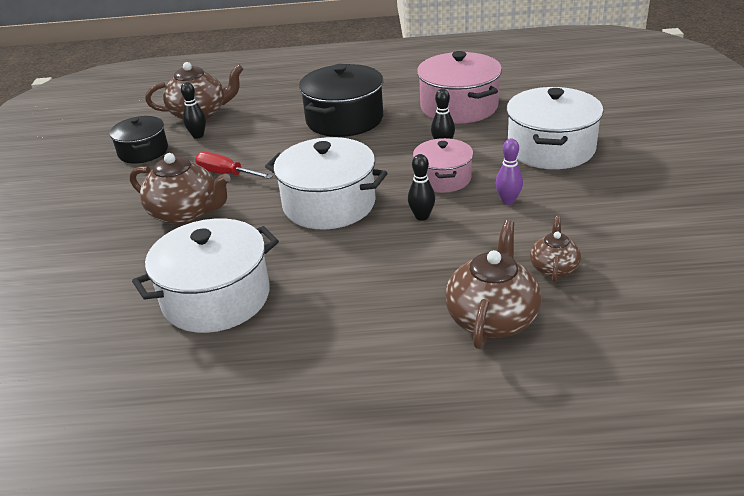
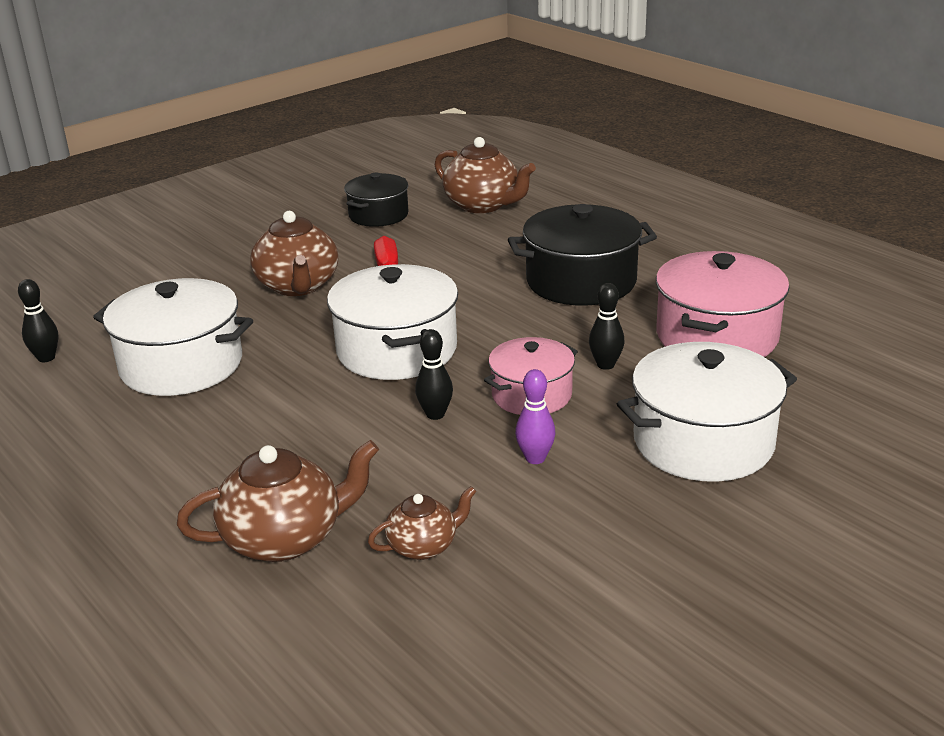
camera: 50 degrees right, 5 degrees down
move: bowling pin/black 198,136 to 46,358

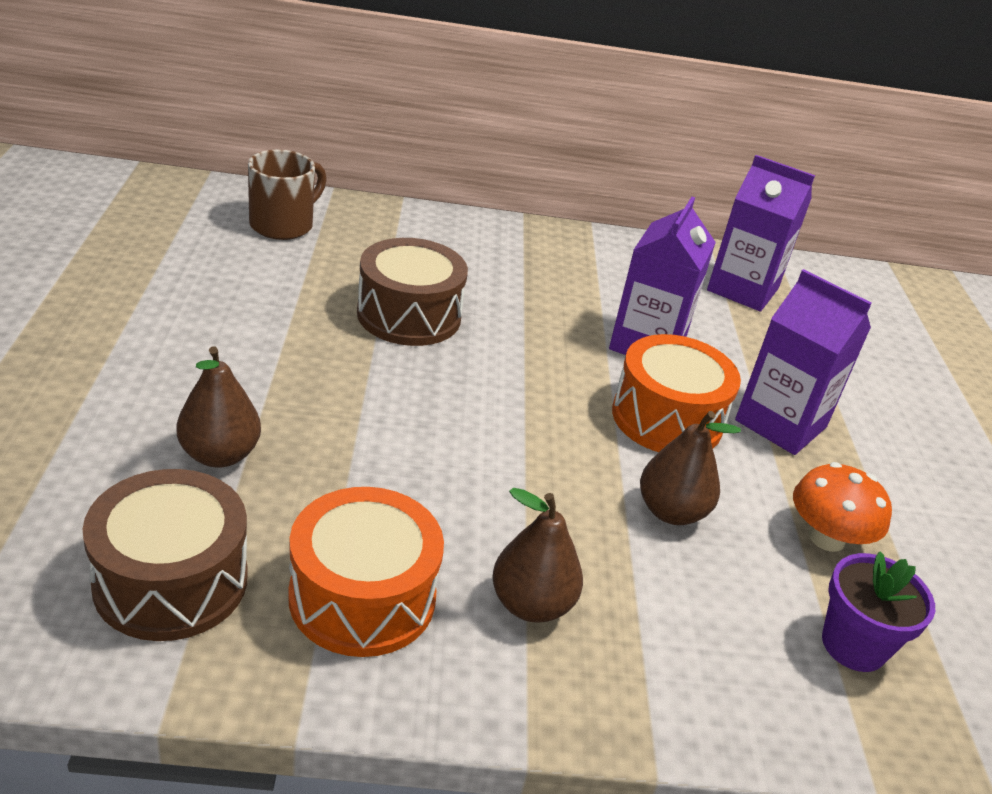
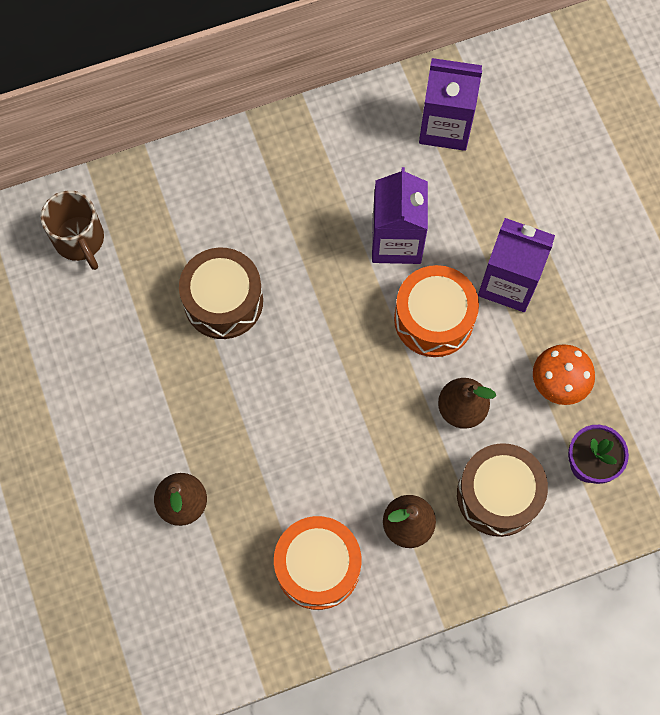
camera: 15 degrees left, 35 degrees up
move: drum/brown 171,581 to 498,495
rotate: mug/brown 283,225 = 80,240 135 degrees clockwise

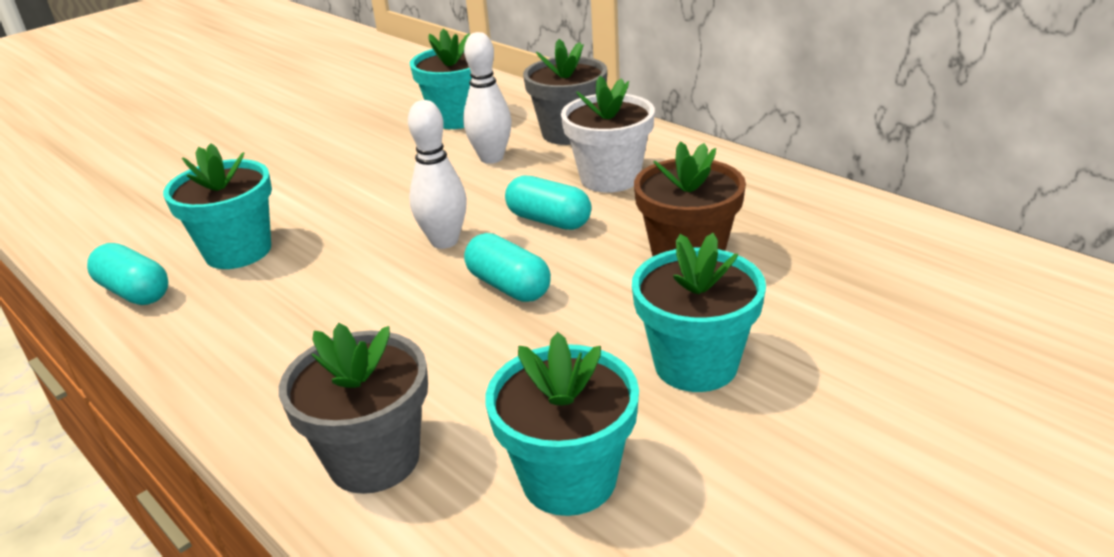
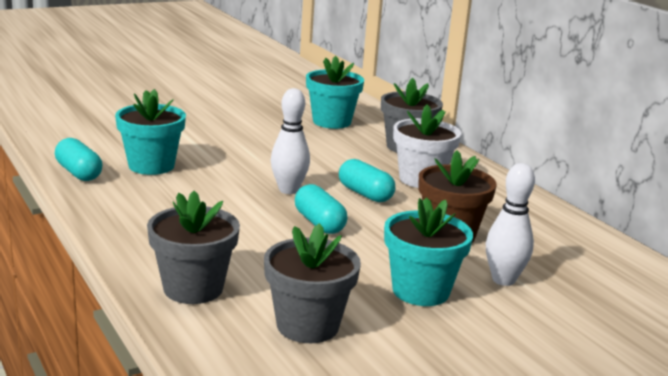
camera: 10 degrees right, 10 degrees down
move: bowling pin/white 491,158 to 503,280
recolor: flower pot/turquoise 569,479 to flower pot/grey 307,325

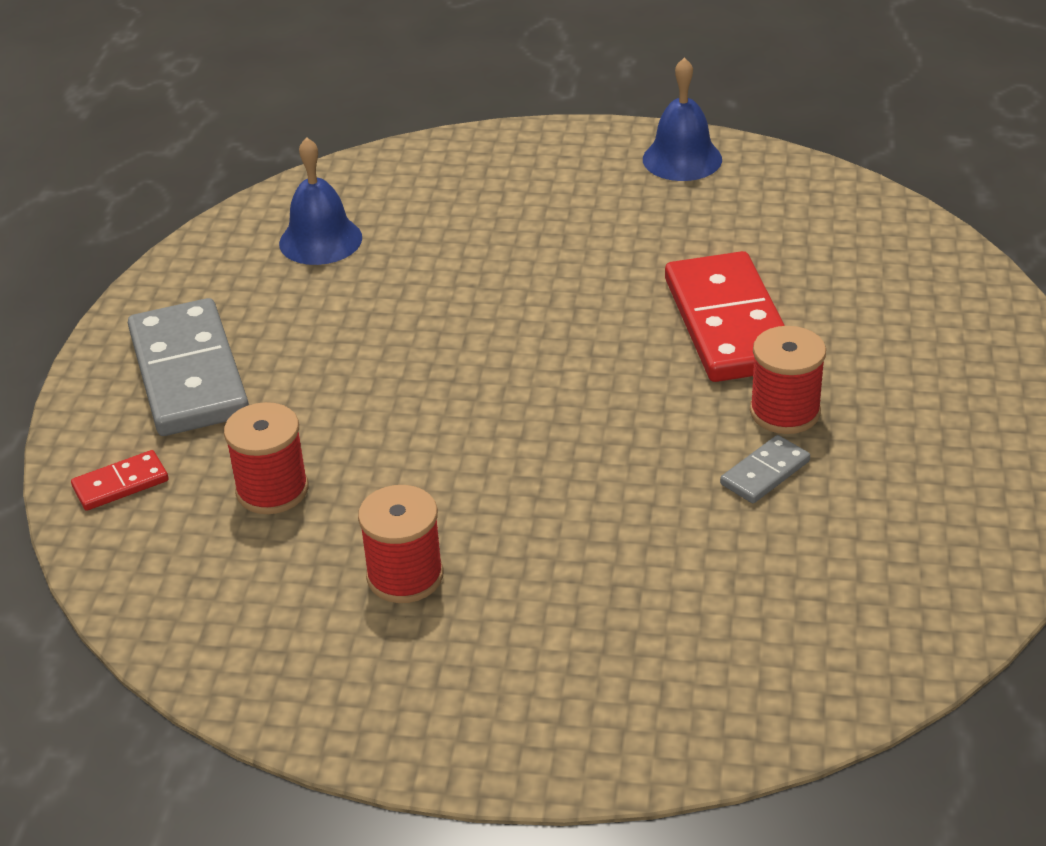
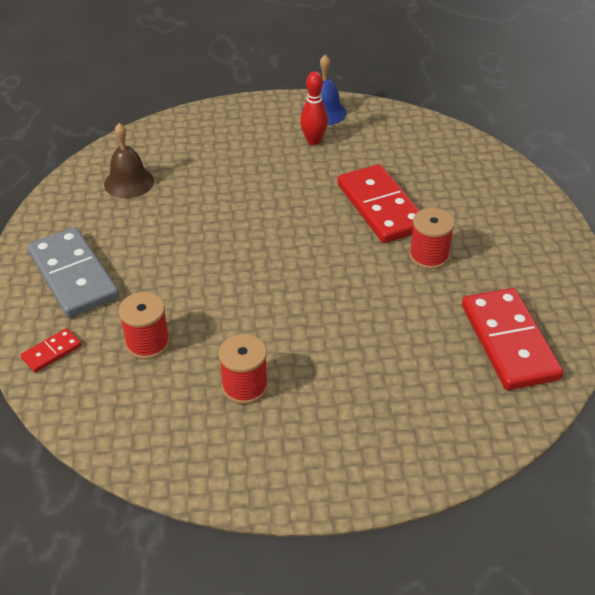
camera: 15 degrees left, 5 degrees up
delete: domino/grey 765,473
insert: bowling pin/red 313,141; domino/red 509,342
recolor: bell/blue 320,240 to bell/brown 129,182

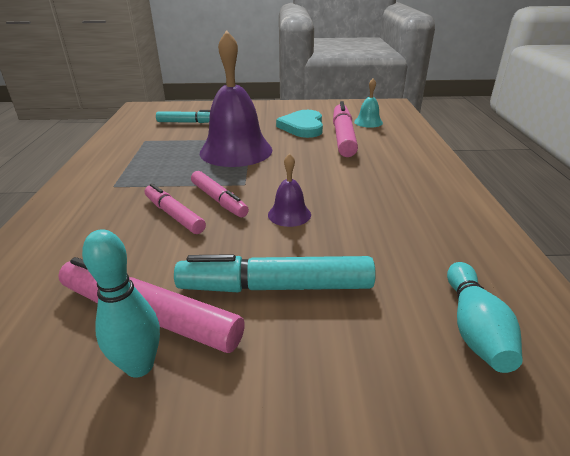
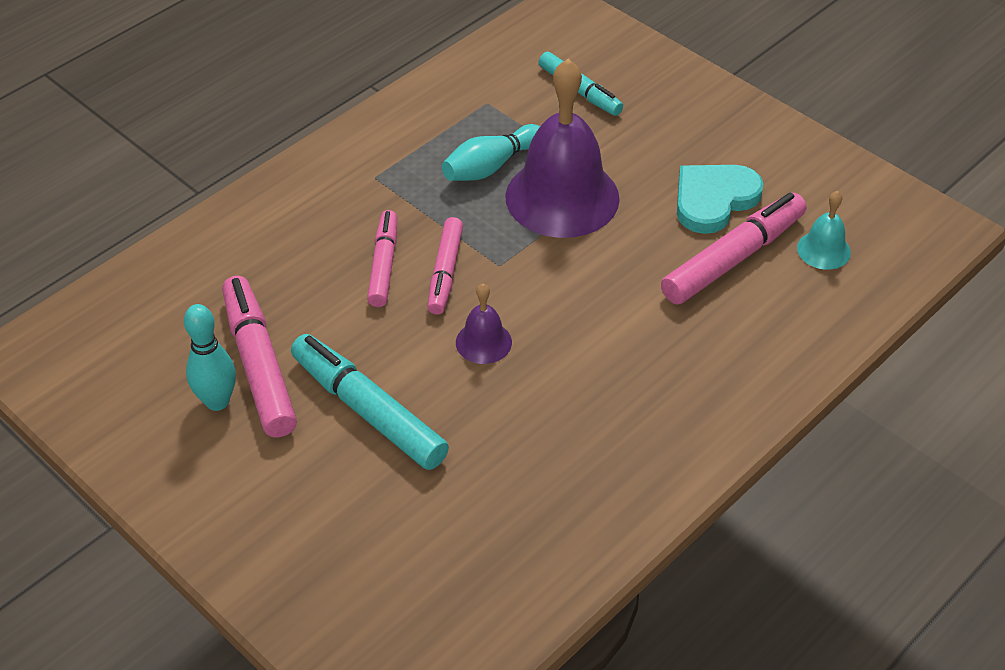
camera: 45 degrees right, 15 degrees up
move: bowling pin/turquoise 474,328 to 490,166

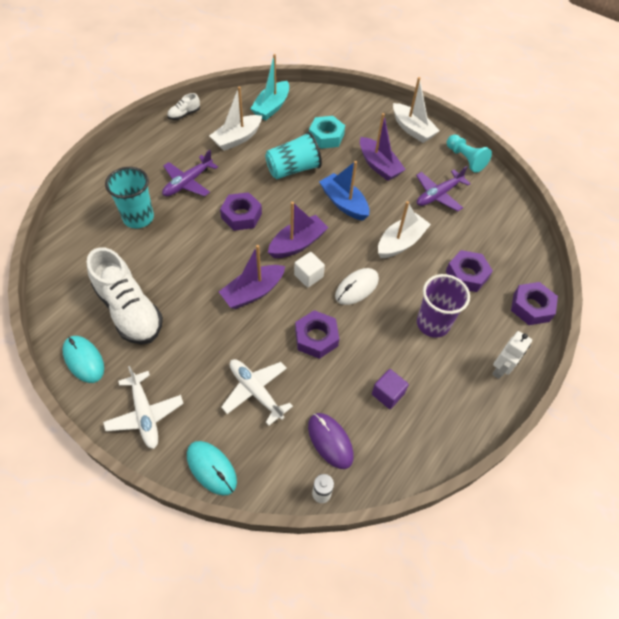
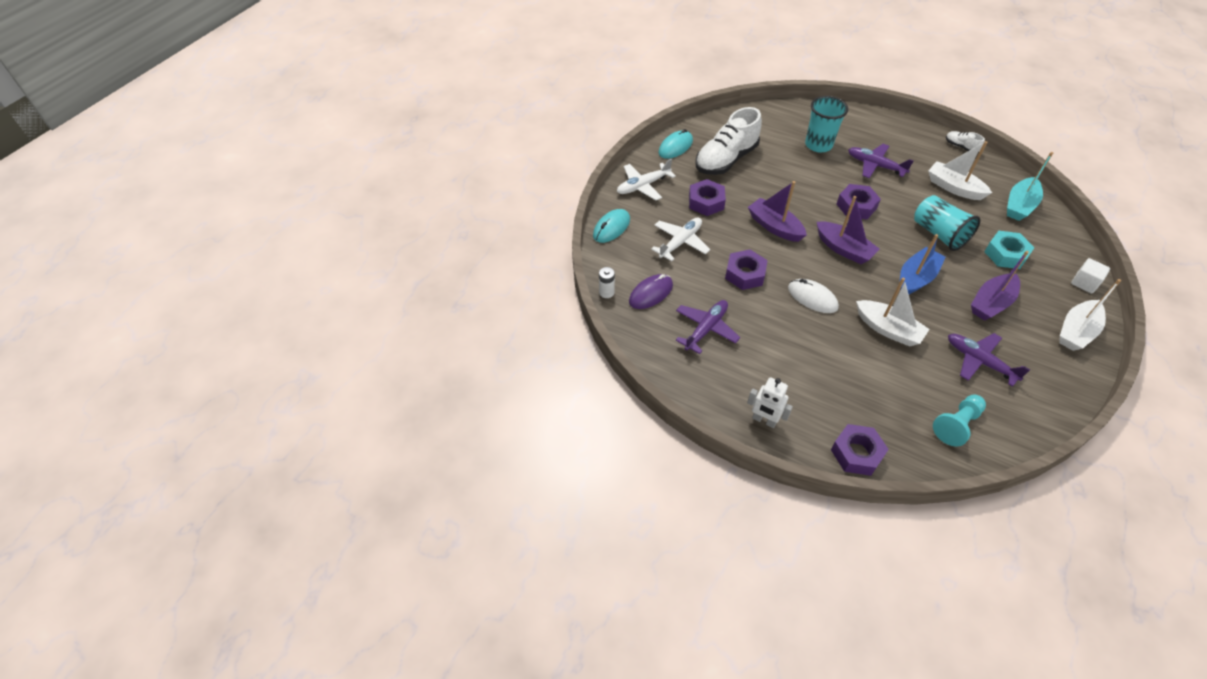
camera: 85 degrees right, 5 degrees down
delete: cup/purple 433,323
move: cube/white 308,276 to 1084,283; nut/purple 466,275 to 706,202; pawn/turquoise 465,159 to 956,425
replace: cube/purple 387,394 to plane/purple 706,329
rotate: boat/turquoise 271,107 = 1019,205 75 degrees counterclockwise

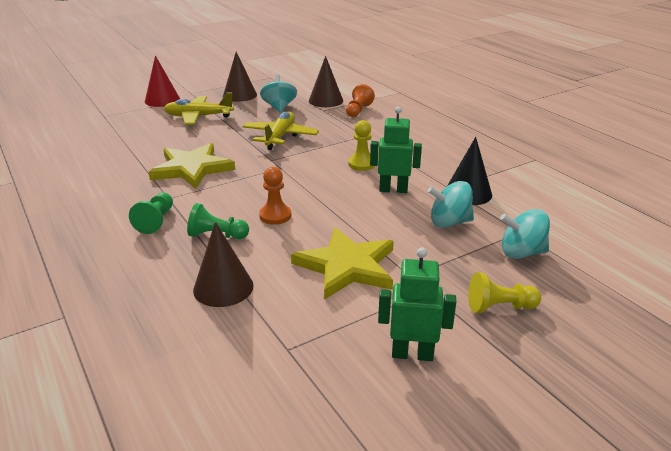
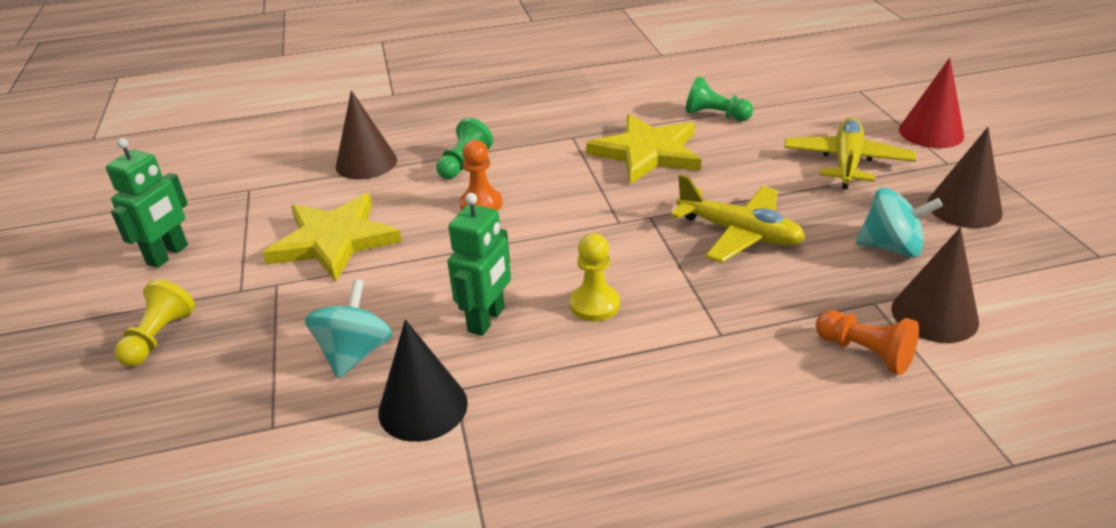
camera: 110 degrees right, 5 degrees up
delete: spinning top/turquoise 521,253
move: pawn/green 156,221 to 715,115

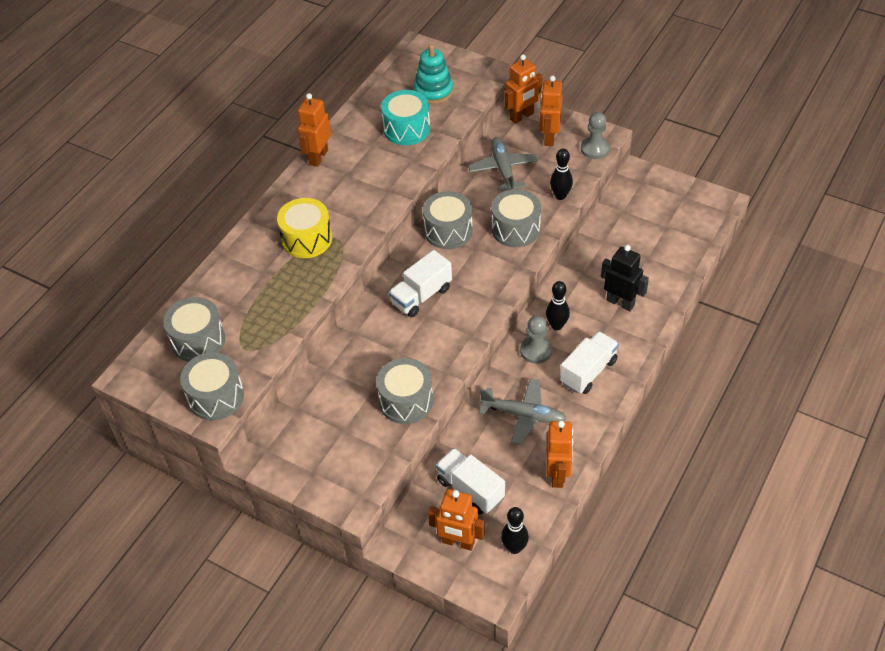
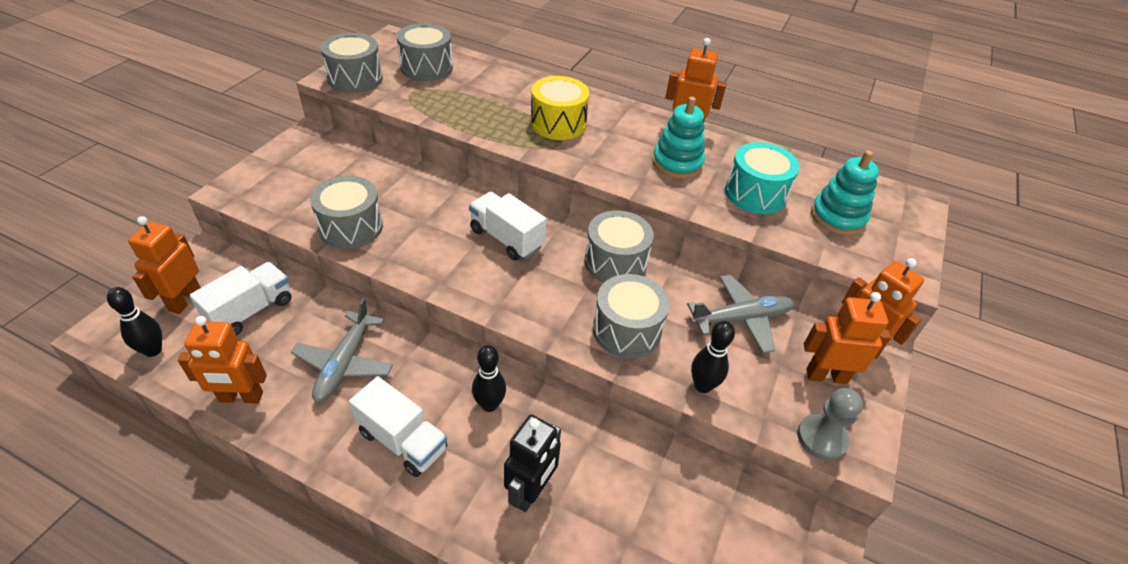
camera: 80 degrees right, 5 degrees down
delete: pawn/grey 536,350
insert: stacking toy/turquoise 677,163

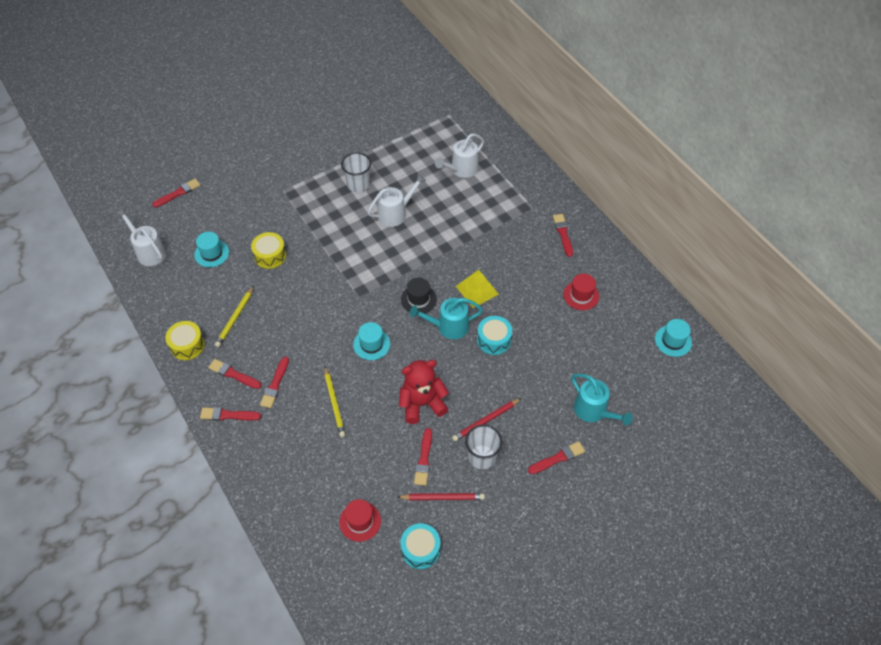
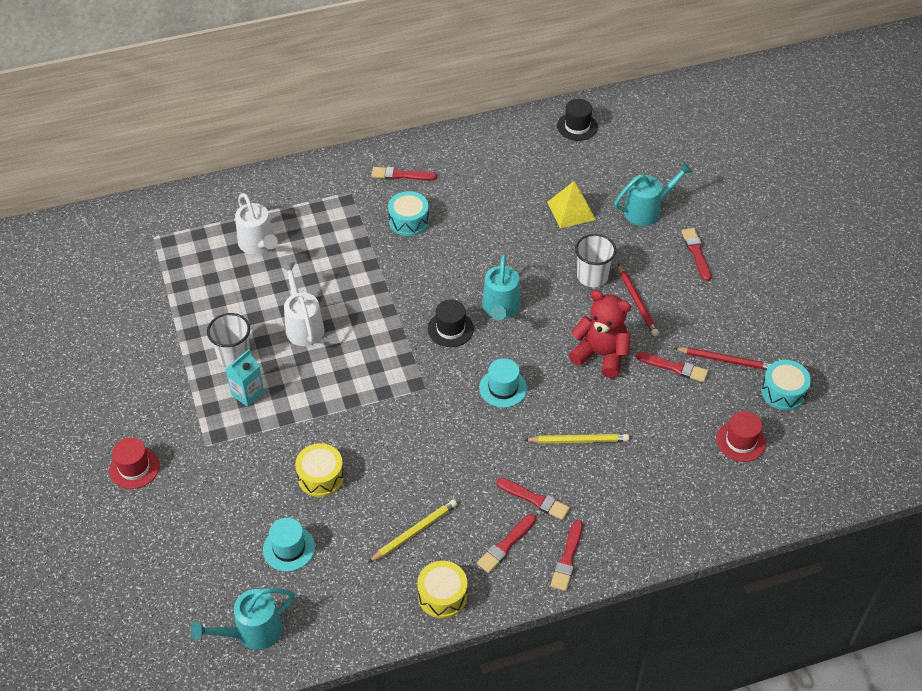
camera: 75 degrees left, 5 degrees down
delete: brush/red 178,193
insert: carton/turquoise 247,393
move: pyramid/yellow 477,290 to 571,210; cup/white 482,457 to 592,276; drum/turquoise 494,340 to 408,221; hat/red 581,295 to 134,468
recolor: watering can/white 148,251 to watering can/turquoise 252,632; hat/turquoise 673,341 to hat/black 577,126
rotate: pencil/yellow 235,318 = 414,532 75 degrees counterclockwise; pencil/red 442,497 = 725,360 90 degrees clockwise; teddy bear/red 422,403 = 601,355 120 degrees clockwise

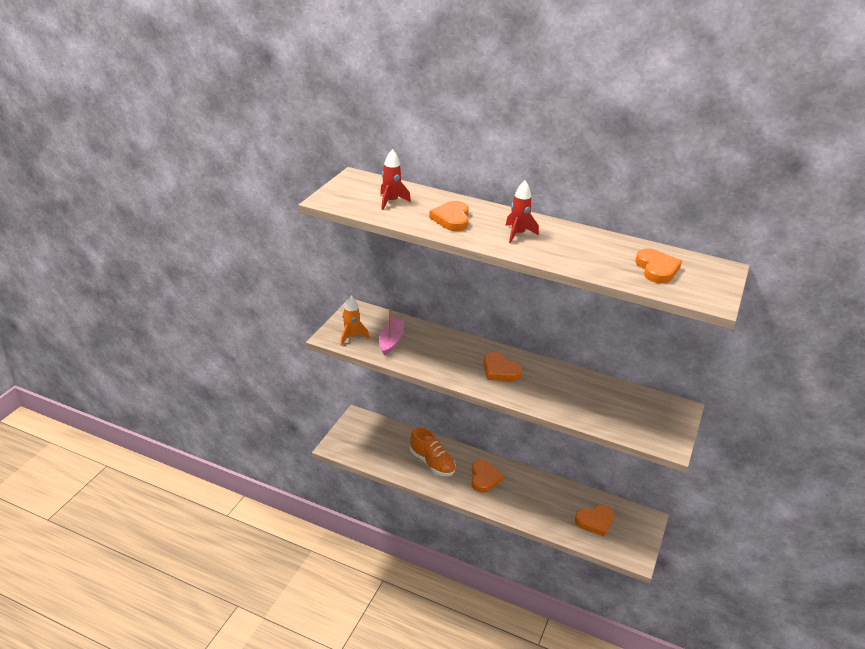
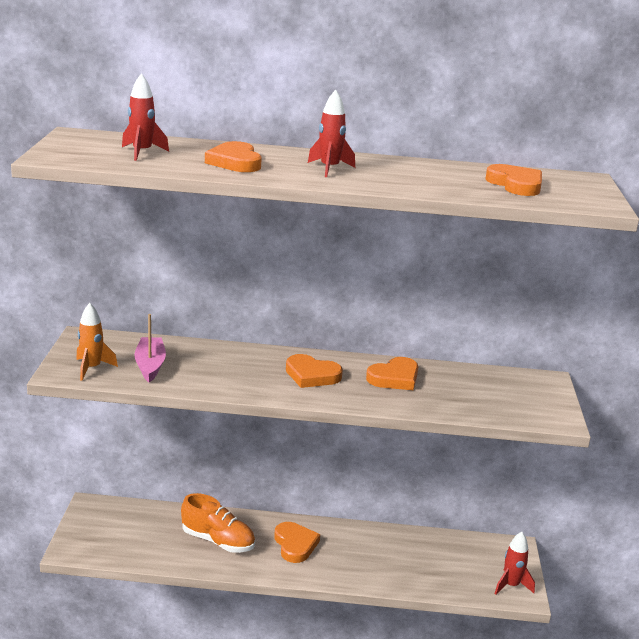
camera: 20 degrees left, 10 degrees down
insert: rocket/red 511,585
move: heart/orange 595,521 to 394,378

